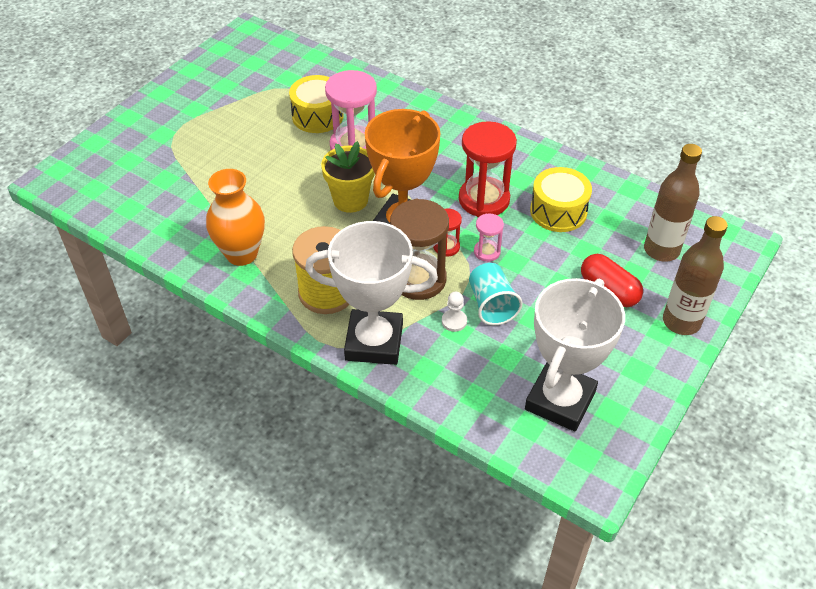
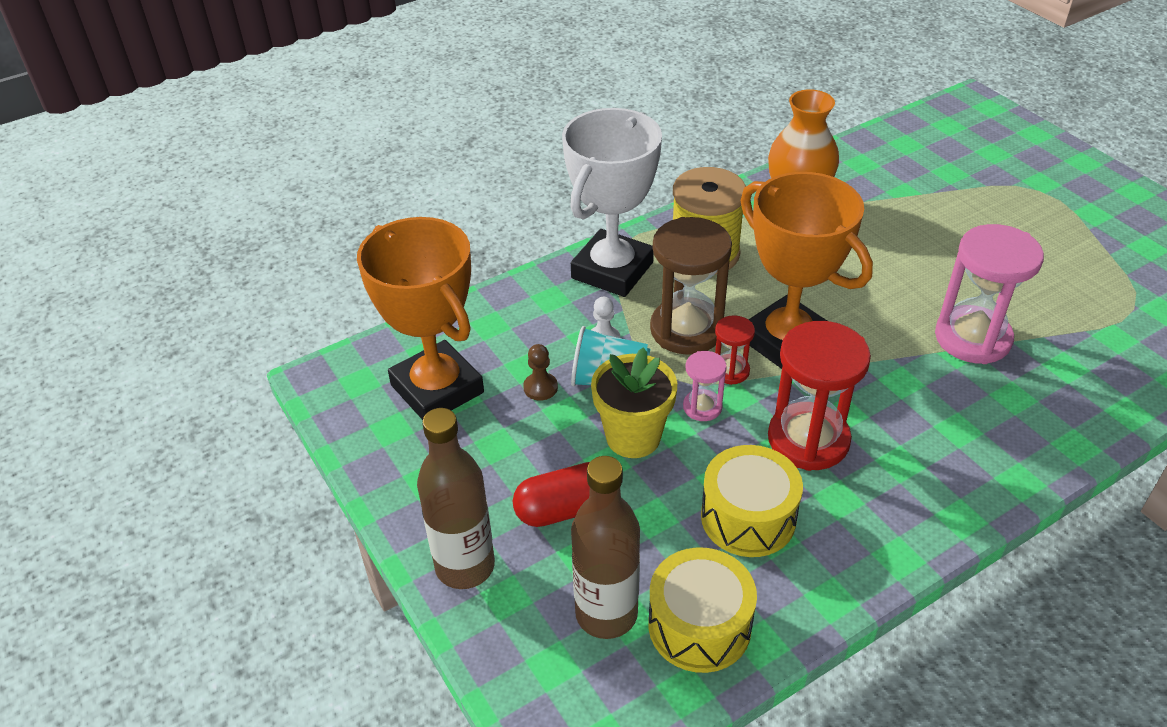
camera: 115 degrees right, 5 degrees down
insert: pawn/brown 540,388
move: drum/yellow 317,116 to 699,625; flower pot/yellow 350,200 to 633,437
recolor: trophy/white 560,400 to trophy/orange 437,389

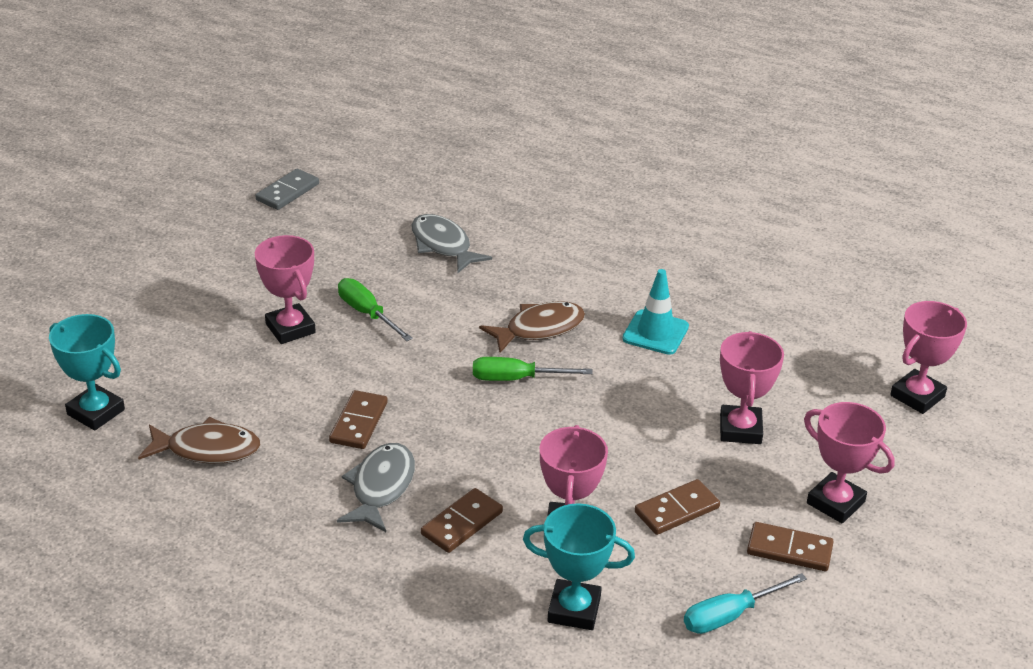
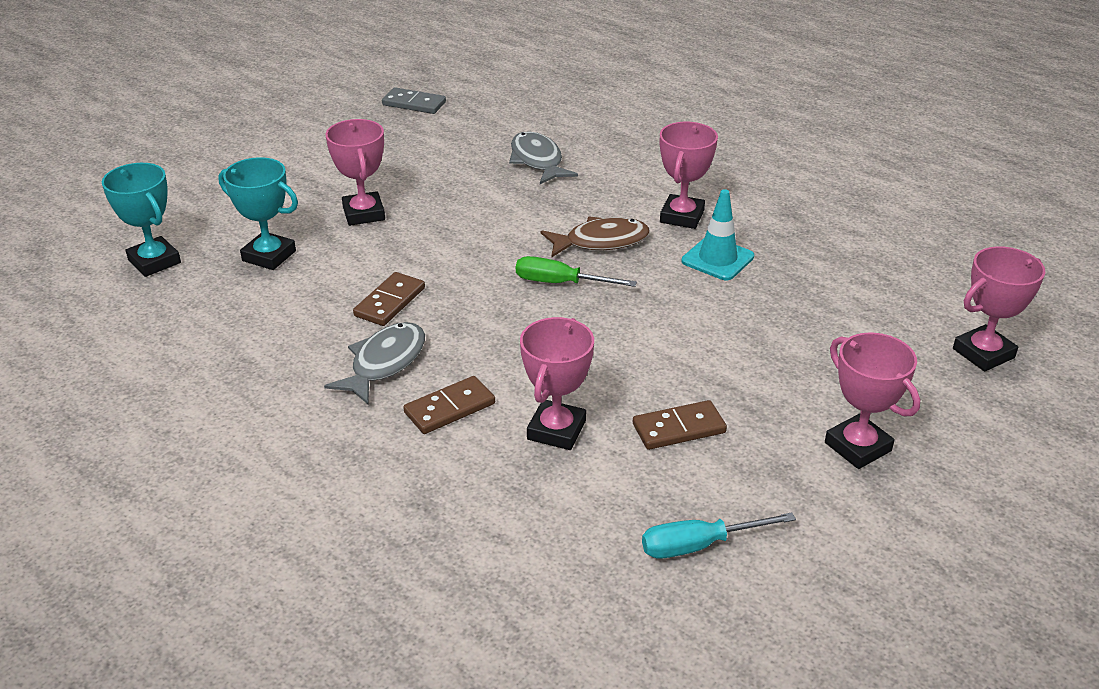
camera: 15 degrees right, 0 degrees up
delete: fish/brown 207,449; screwdriver/green 367,313; domino/brown 789,549
move: trophy/turquoise 574,609 to 269,256; trophy/pink 740,429 to 682,216
rotate: domino/grey 287,192 = 414,104 60 degrees clockwise

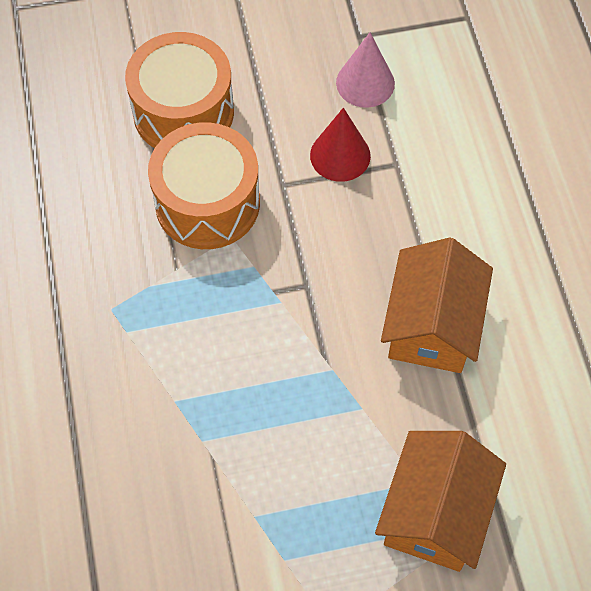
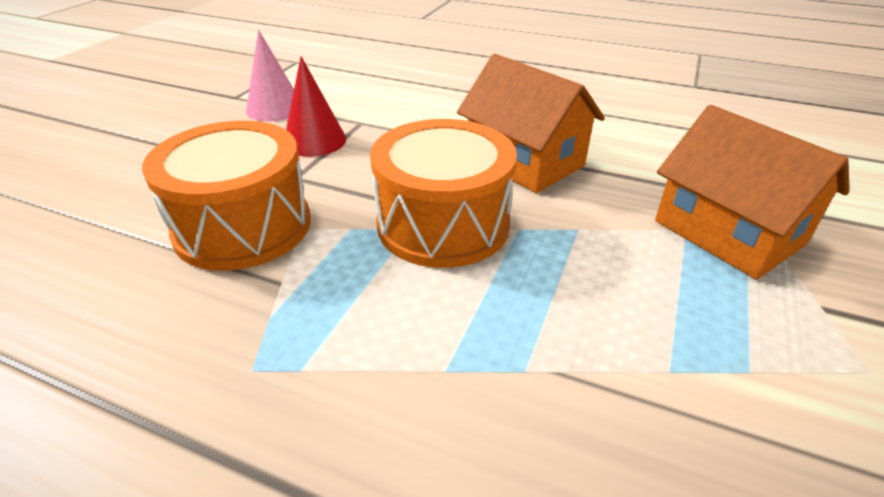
camera: 55 degrees left, 25 degrees down
move: drum/orange 183,112 to 443,224

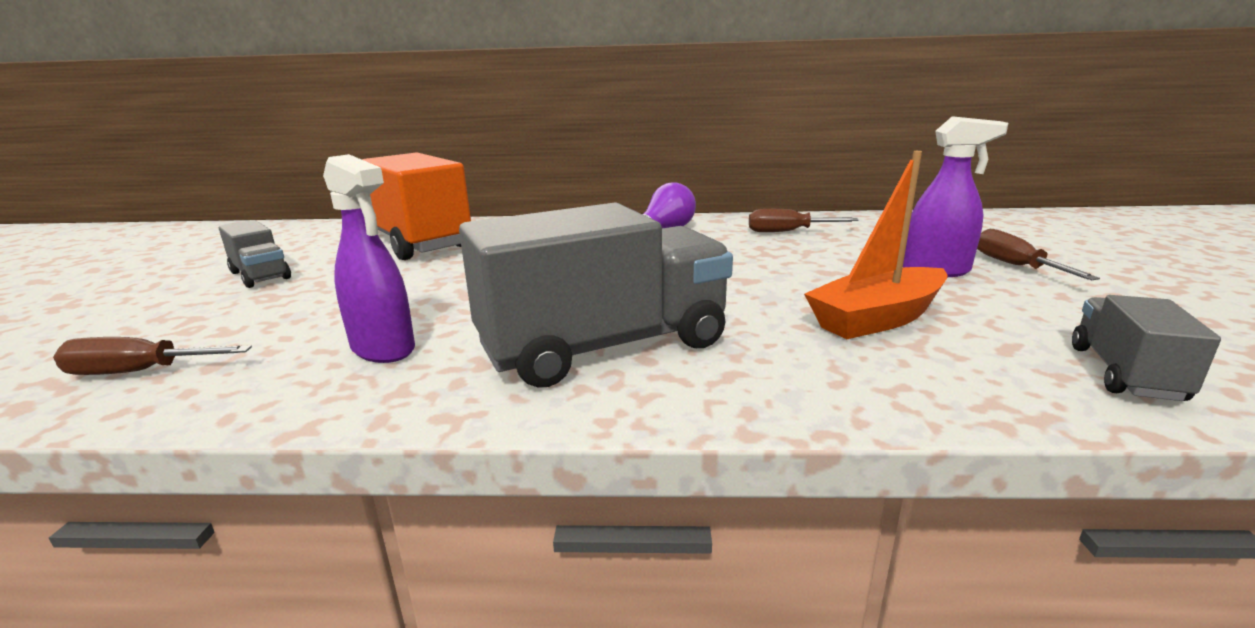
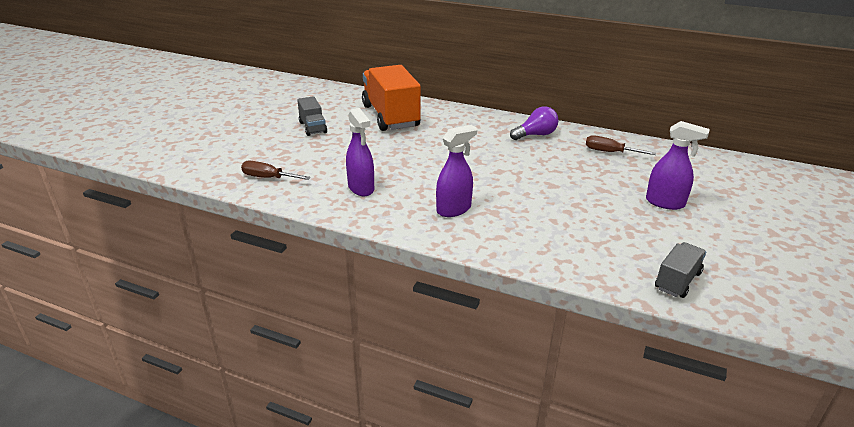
camera: 20 degrees right, 10 degrees up
delete: boat/orange 877,319; screwdriver/brown 1014,265
replace: truck/grey 604,346 to spray bottle/purple 454,209

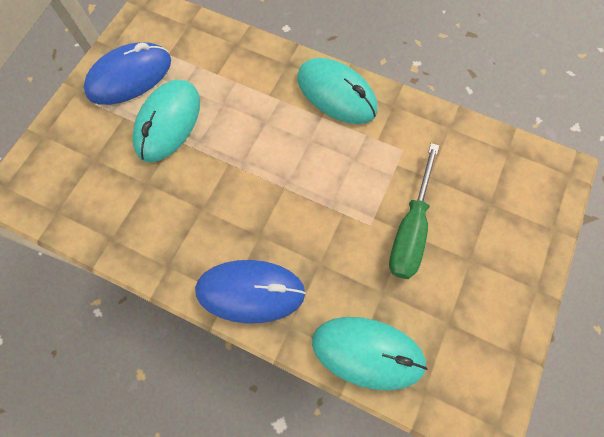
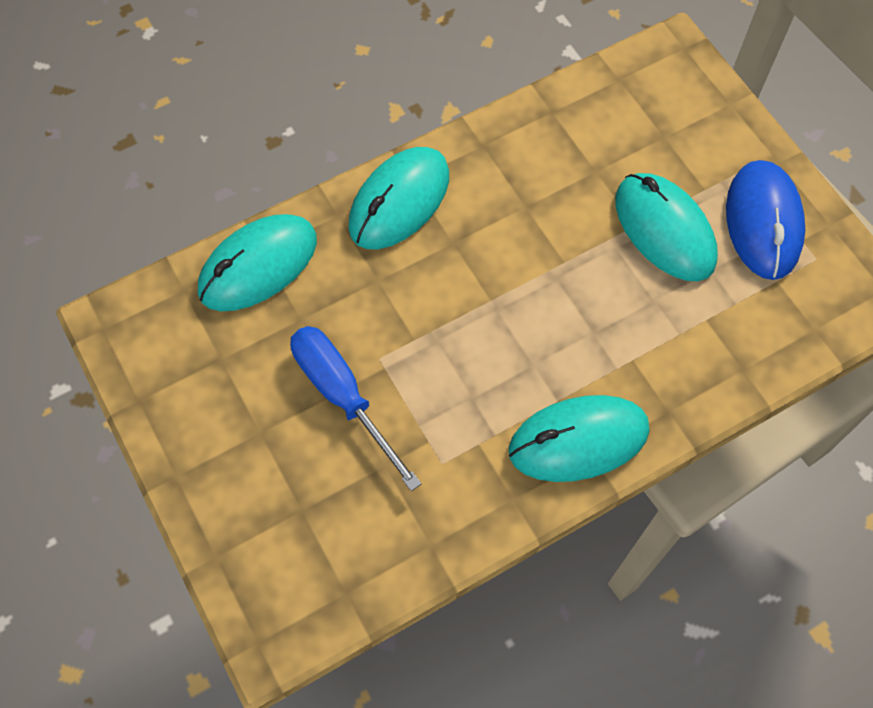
camera: 125 degrees right, 5 degrees down
recolor: mouse/blue 250,291 to mouse/turquoise 399,201; screwdriver/green 410,228 to screwdriver/blue 343,396

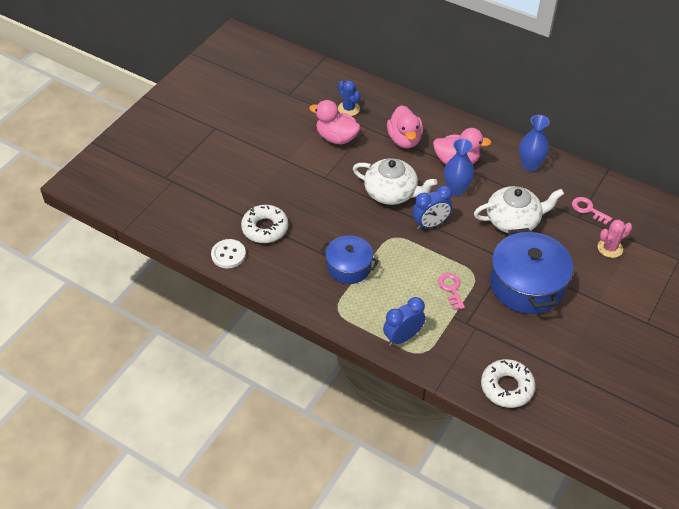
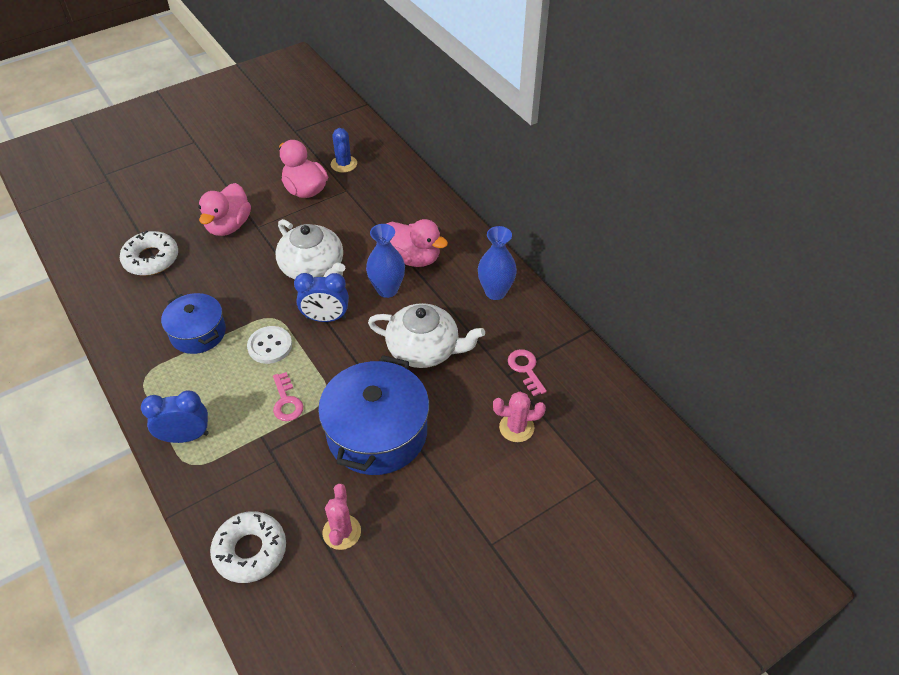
camera: 25 degrees right, 0 degrees up
insert: cactus/pink 341,532
move: button/white 228,254 to 270,346; duck/pink 404,140 to 228,226
rotate: key/pink 451,288 = 286,401 150 degrees clockwise

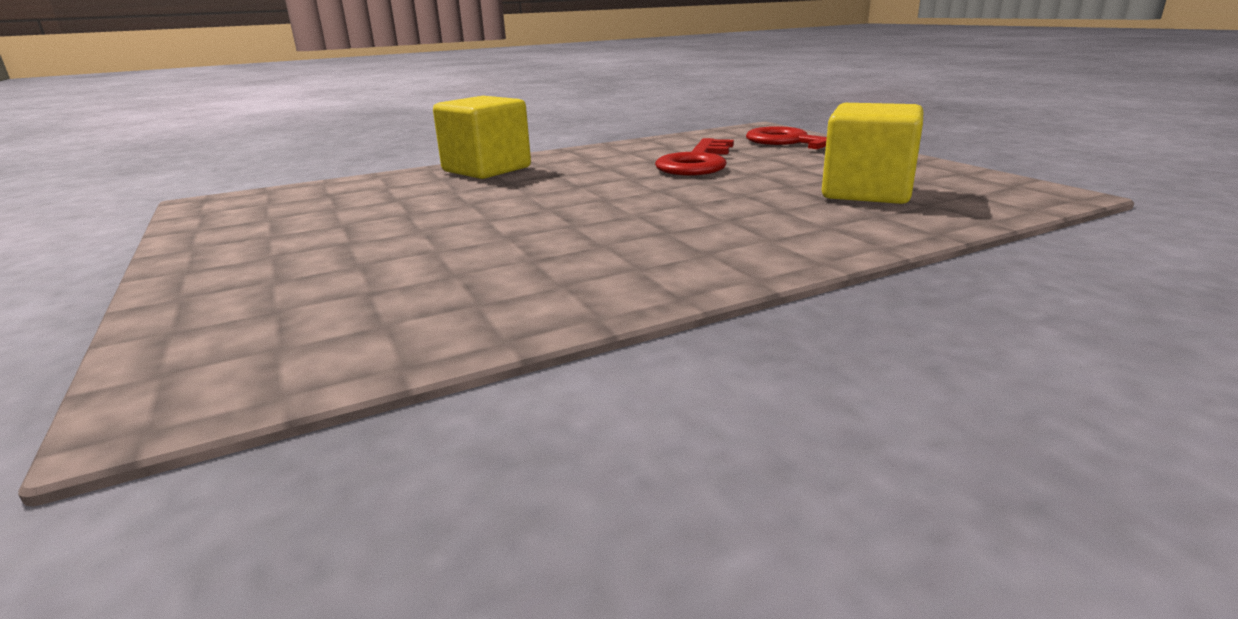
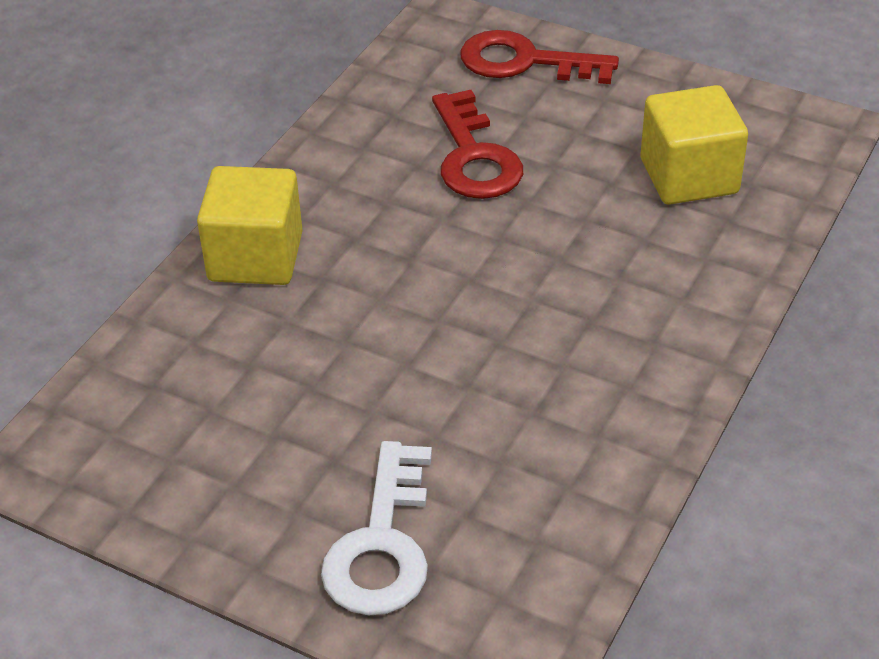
camera: 35 degrees left, 20 degrees up
insert: key/white 382,544

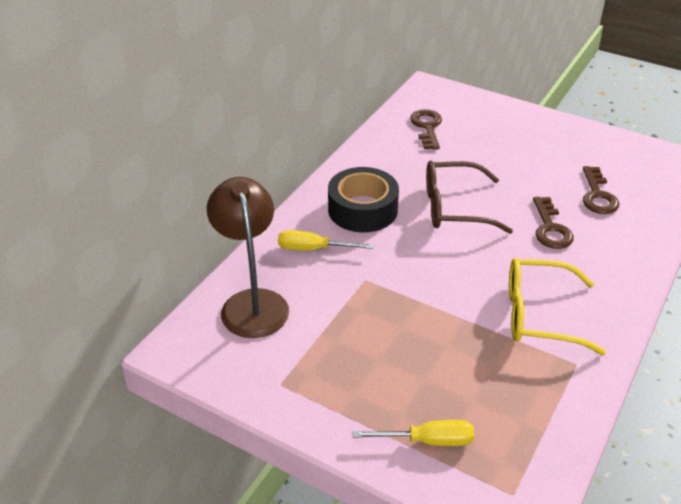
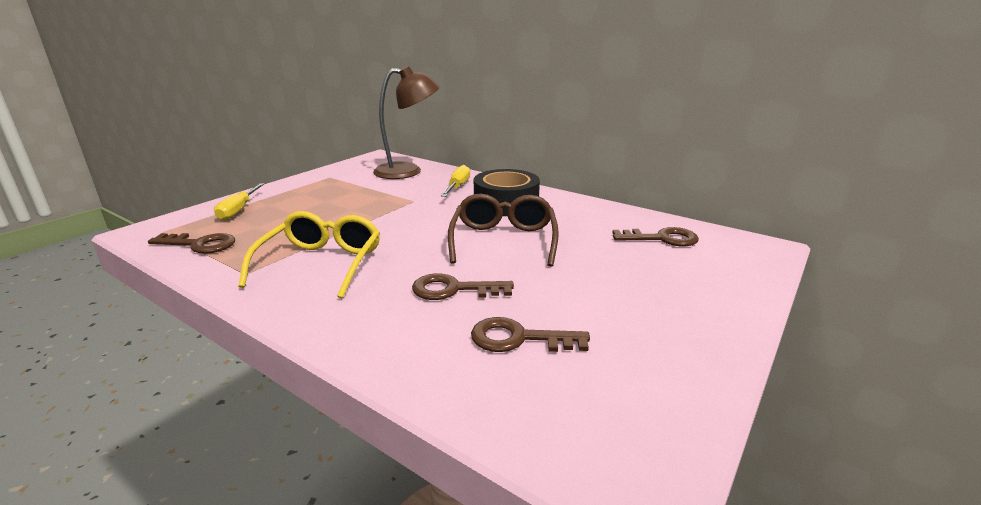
camera: 95 degrees right, 15 degrees down
insert: key/brown 199,244

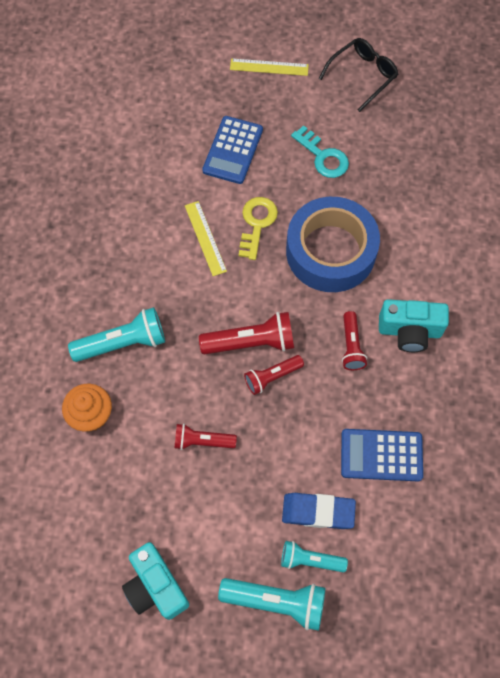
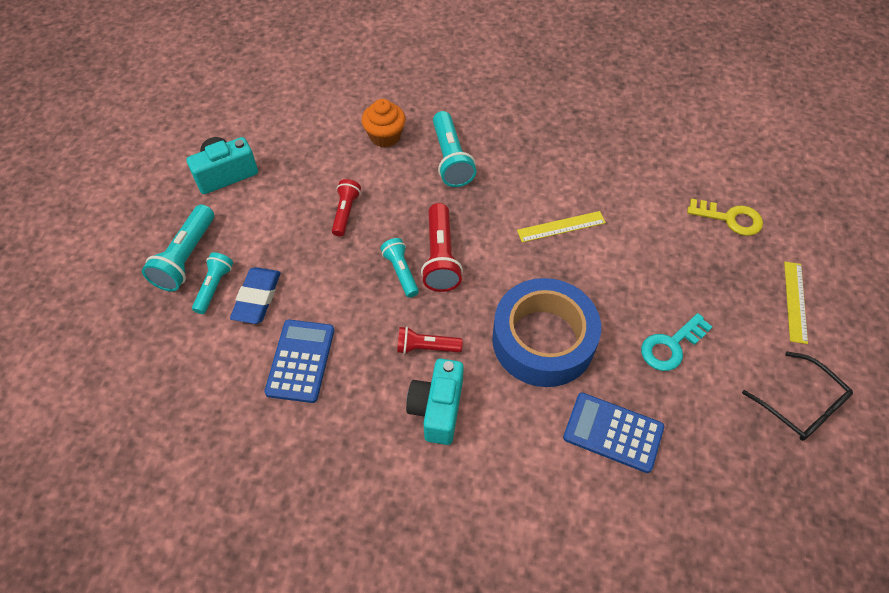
camera: 95 degrees right, 10 degrees down
move: calculator/blue 233,150 to 613,432; key/yellow 257,223 to 730,218
recolor: flashlight/red 272,377 to flashlight/turquoise 401,272

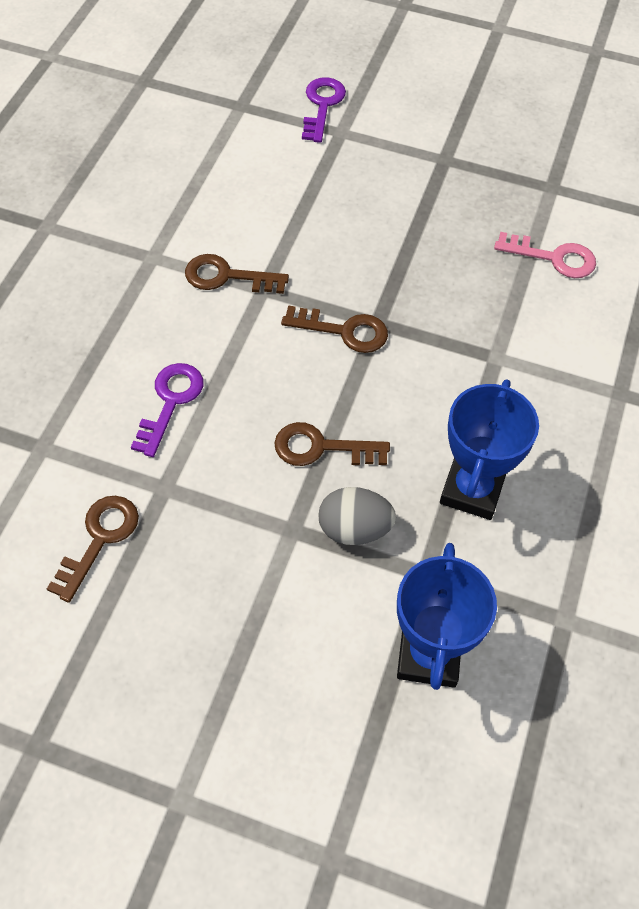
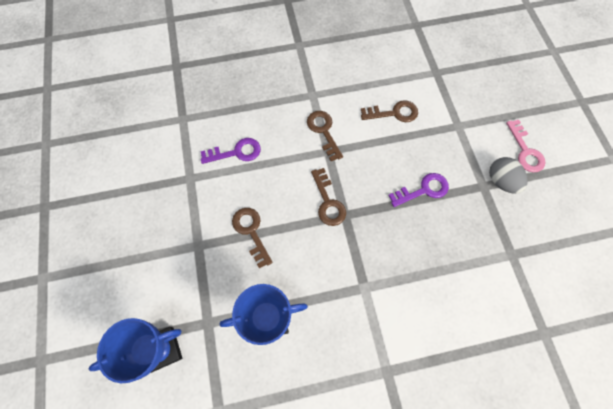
camera: 60 degrees right, 10 degrees up
move: key/brown 99,539 to 394,113; key/purple 322,105 to 423,190; egg/grey 354,529 to 501,181; key/pink 553,258 to 525,151

